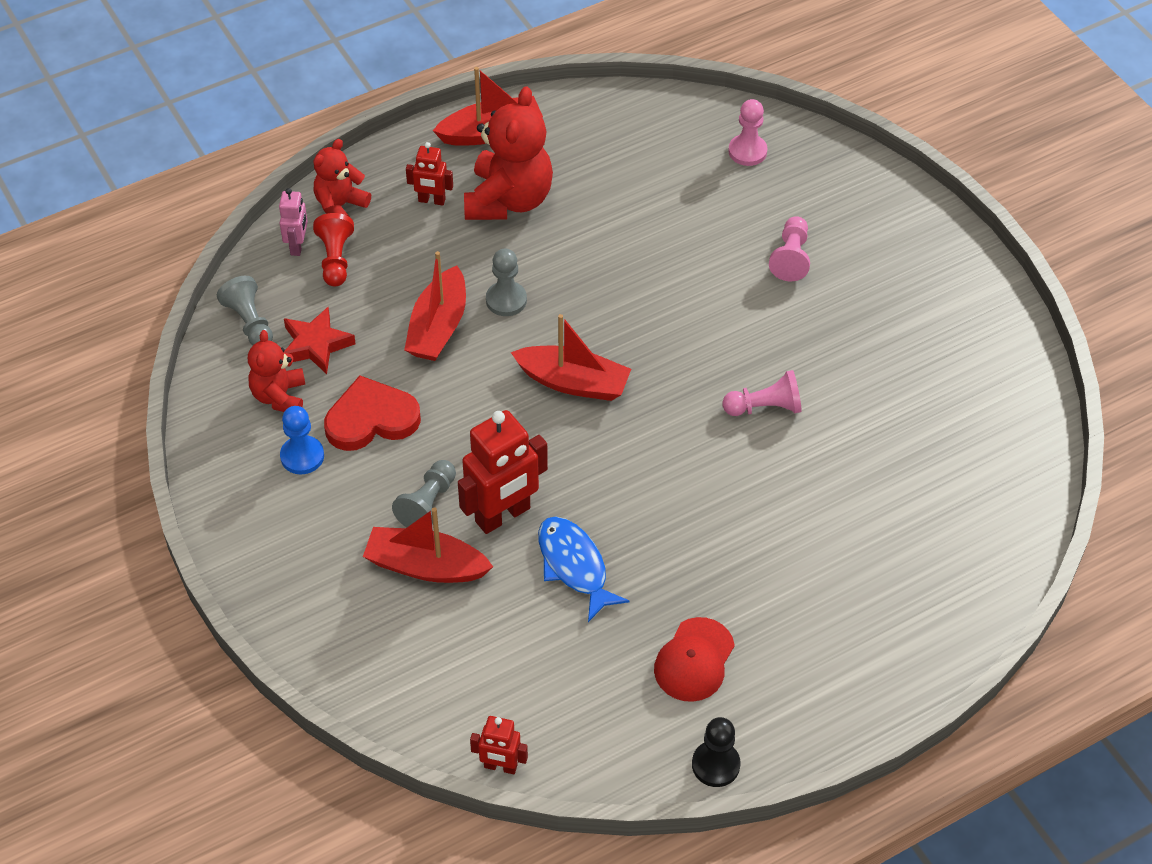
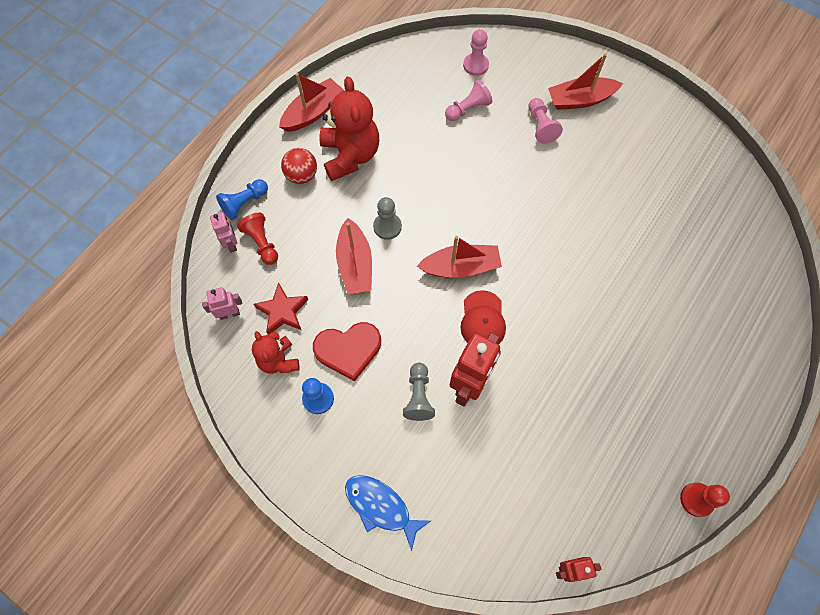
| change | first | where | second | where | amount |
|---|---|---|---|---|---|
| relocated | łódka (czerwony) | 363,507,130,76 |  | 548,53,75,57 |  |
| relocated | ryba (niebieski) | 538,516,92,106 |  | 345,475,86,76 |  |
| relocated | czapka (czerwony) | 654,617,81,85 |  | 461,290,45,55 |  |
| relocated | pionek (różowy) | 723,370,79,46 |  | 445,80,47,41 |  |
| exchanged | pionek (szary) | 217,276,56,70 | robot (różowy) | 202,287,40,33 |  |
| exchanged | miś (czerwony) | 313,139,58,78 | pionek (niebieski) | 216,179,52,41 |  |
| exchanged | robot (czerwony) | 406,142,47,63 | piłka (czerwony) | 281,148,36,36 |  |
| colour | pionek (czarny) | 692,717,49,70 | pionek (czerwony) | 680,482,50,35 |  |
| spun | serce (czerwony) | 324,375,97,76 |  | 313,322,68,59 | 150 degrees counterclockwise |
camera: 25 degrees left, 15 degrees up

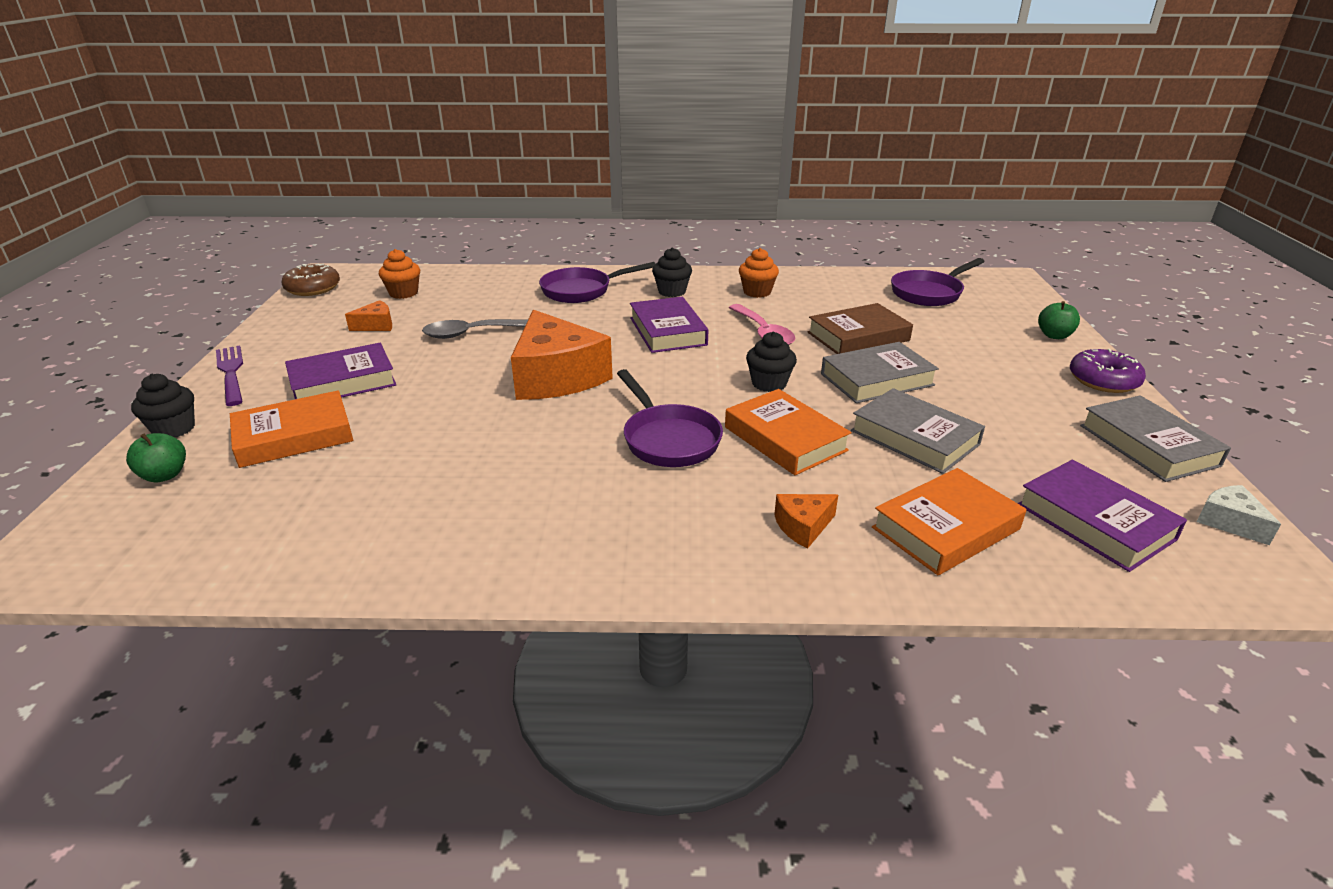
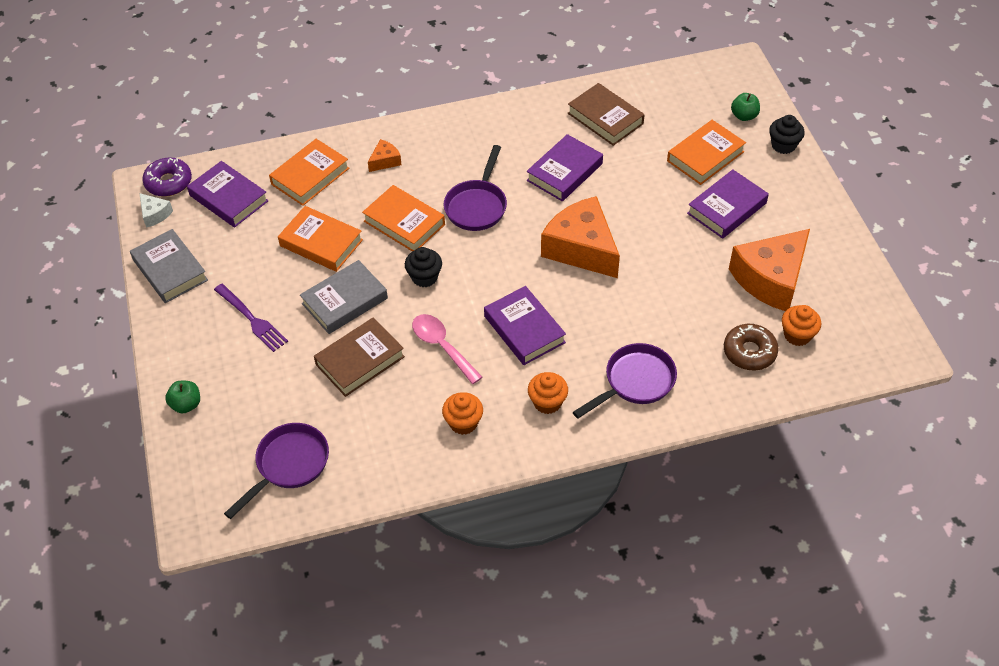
| change | first | where | second | where | amount |
|---|---|---|---|---|---|
| missing | łyżka (szary) | 422,319,106,20 |  |  |  |
| appeared |  |  | książka (fioletowy) | 527,134,76,68 |  |
| appeared |  |  | książka (brązowy) | 568,83,77,63 |  |
| relocated | widelec (fioletowy) | 216,345,27,61 |  | 214,284,74,68 |  |
| relocated | donut (brązowy) | 281,264,59,32 |  | 724,324,55,46 |  |
| relocated | donut (fioletowy) | 1070,349,76,44 |  | 142,158,50,39 |  |
| colour | muffinka (czarny) | 652,248,40,49 | muffinka (pomarańczowy) | 528,372,40,42 |  |
| colour | książka (szary) | 851,388,134,86 | książka (pomarańczowy) | 278,206,85,66 |  |
| spun | patelnia (fioletowy) | 617,369,106,98 |  | 444,145,63,86 | 120 degrees counterclockwise |
| size | ser (pomarańczowy) | 345,300,47,31 |  | 729,229,81,82 | x2.27 |
camera: 165 degrees right, 20 degrees up

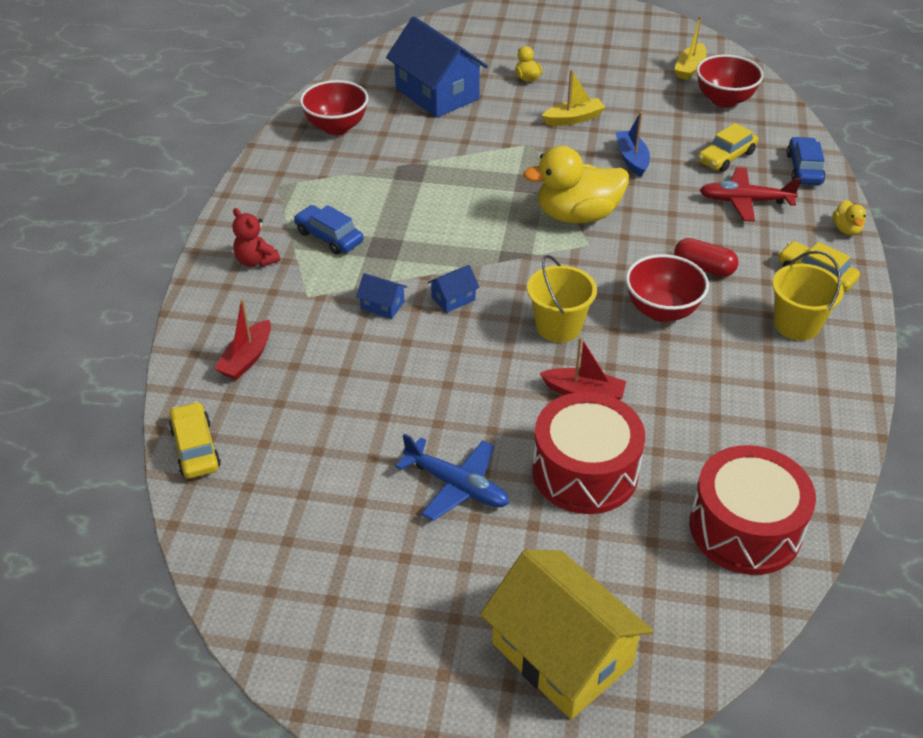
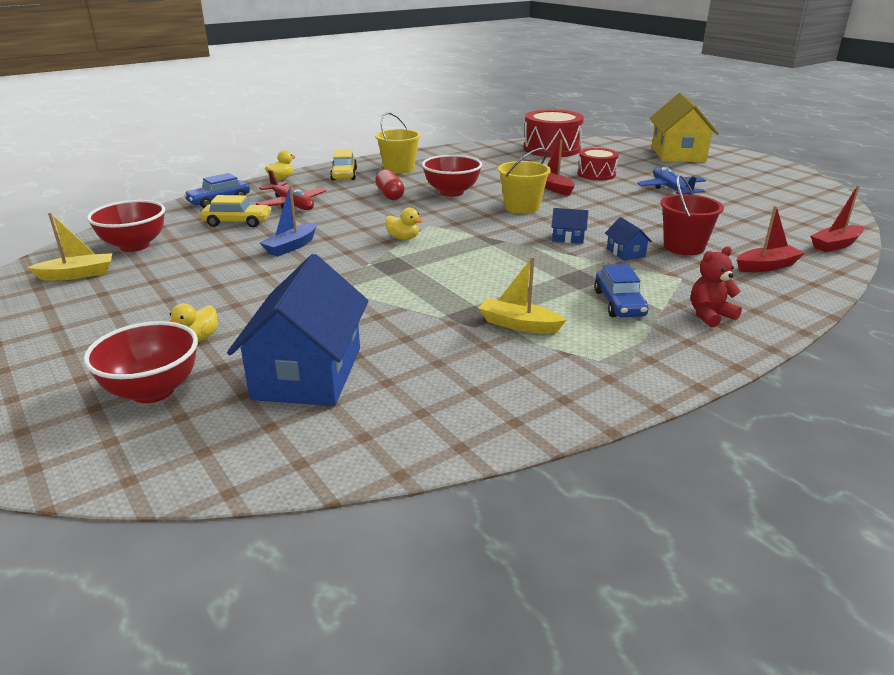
| change | first | where | second | where | amount |
|---|---|---|---|---|---|
| appeared |  |  | wiadro (czerwony) | 660,175,64,80 |  |
| relocated | miska (czerwony) | 300,80,68,55 |  | 84,321,114,83 |  |
| relocated | łódka (żółty) | 542,69,64,57 |  | 478,257,88,77 |  |
| exchanged | samochód (żółty) | 169,401,52,78 | łódka (czerwony) | 810,185,54,67 |  |
| spun | miś (czerwony) | 233,208,47,59 |  | 691,246,51,81 | 120 degrees counterclockwise |
| size | kaczka (żółty) | 523,146,106,77 |  | 386,208,37,32 | x0.44 |
| size | bęben (czerwony) | 532,392,113,122 |  | 578,148,41,33 | x0.60 |
camera: 135 degrees left, 15 degrees down

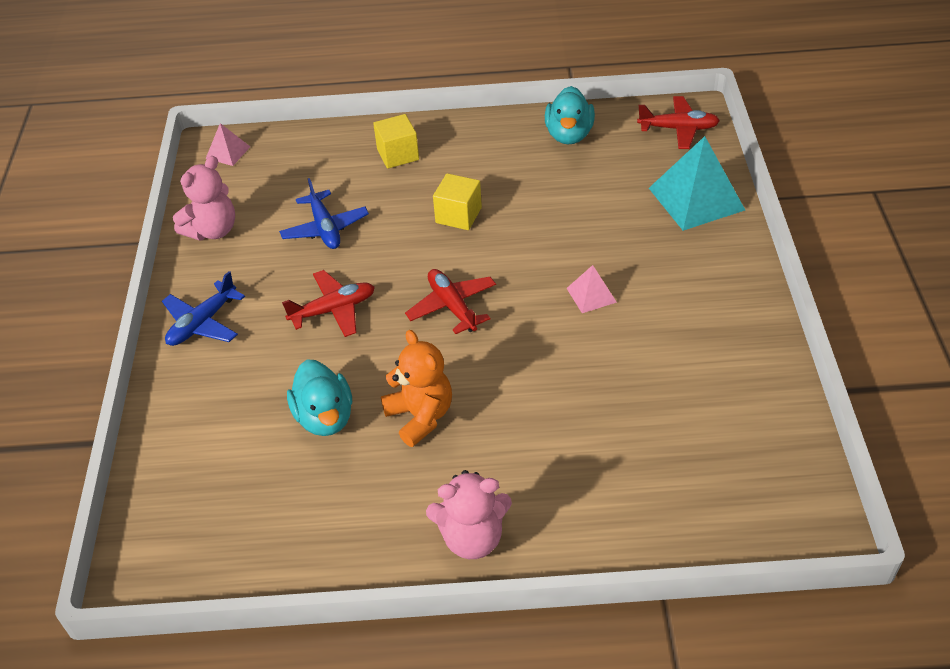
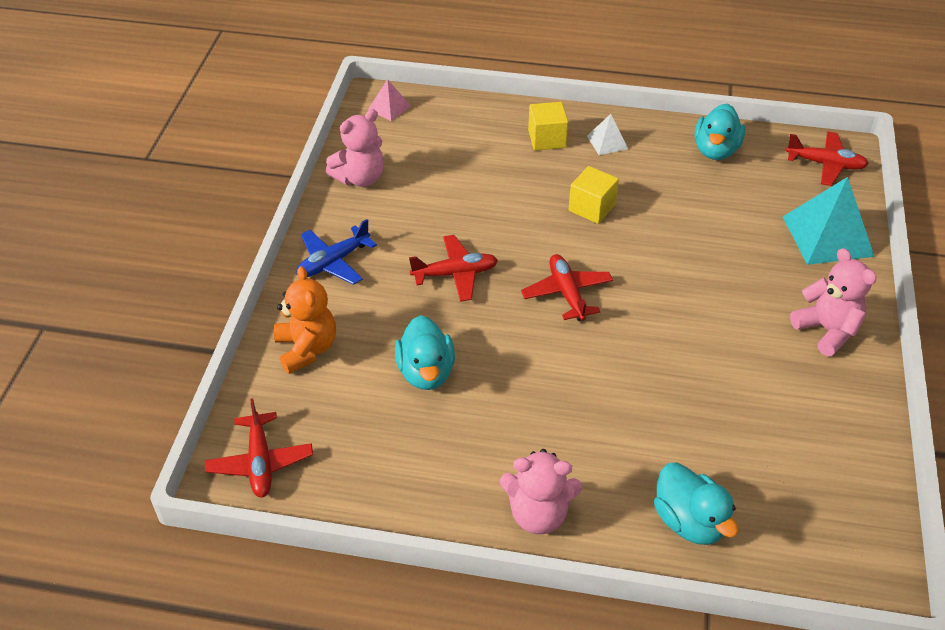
| change | first | where | second | where | amount |
|---|---|---|---|---|---|
| missing | samolot (niebieski) | 279,178,90,71 |  |  |  |
| missing | piramida (różowy) | 566,265,51,48 |  |  |  |
| appeared |  |  | samolot (czerwony) | 205,399,108,98 |  |
| appeared |  |  | piramida (biały) | 587,114,41,41 |  |
| appeared |  |  | kaczka (turkusowy) | 654,462,84,83 |  |
| appeared |  |  | miś (różowy) | 790,248,87,108 |  |
| relocated | miś (pomarańczowy) | 381,330,71,117 |  | 274,266,62,108 |  |
camera: 10 degrees right, 0 degrees up

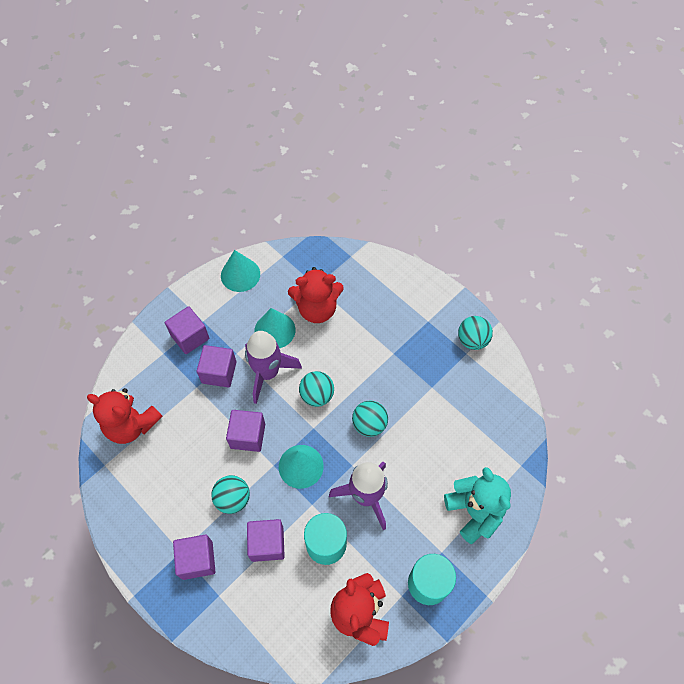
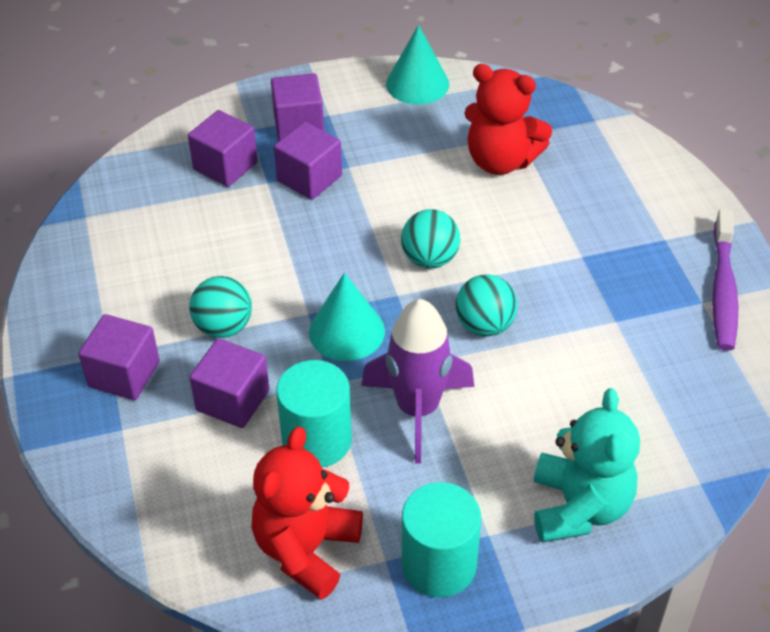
| change | first | where | second | where | amount |
|---|---|---|---|---|---|
| missing | miś (czerwony) | 87,388,75,56 |  |  |  |
| missing | rakieta (fioletowy) | 245,331,57,73 |  |  |  |
| missing | stożek (turkusowy) | 254,308,42,40 |  |  |  |
| relocated | sześcian (fioletowy) | 226,410,39,42 |  | 188,110,70,77 |  |
| exchanged | piłka (turkusowy) | 458,316,35,34 | szczoteczka do zębów (fioletowy) | 712,209,26,142 |  |
camera: 30 degrees right, 15 degrees down

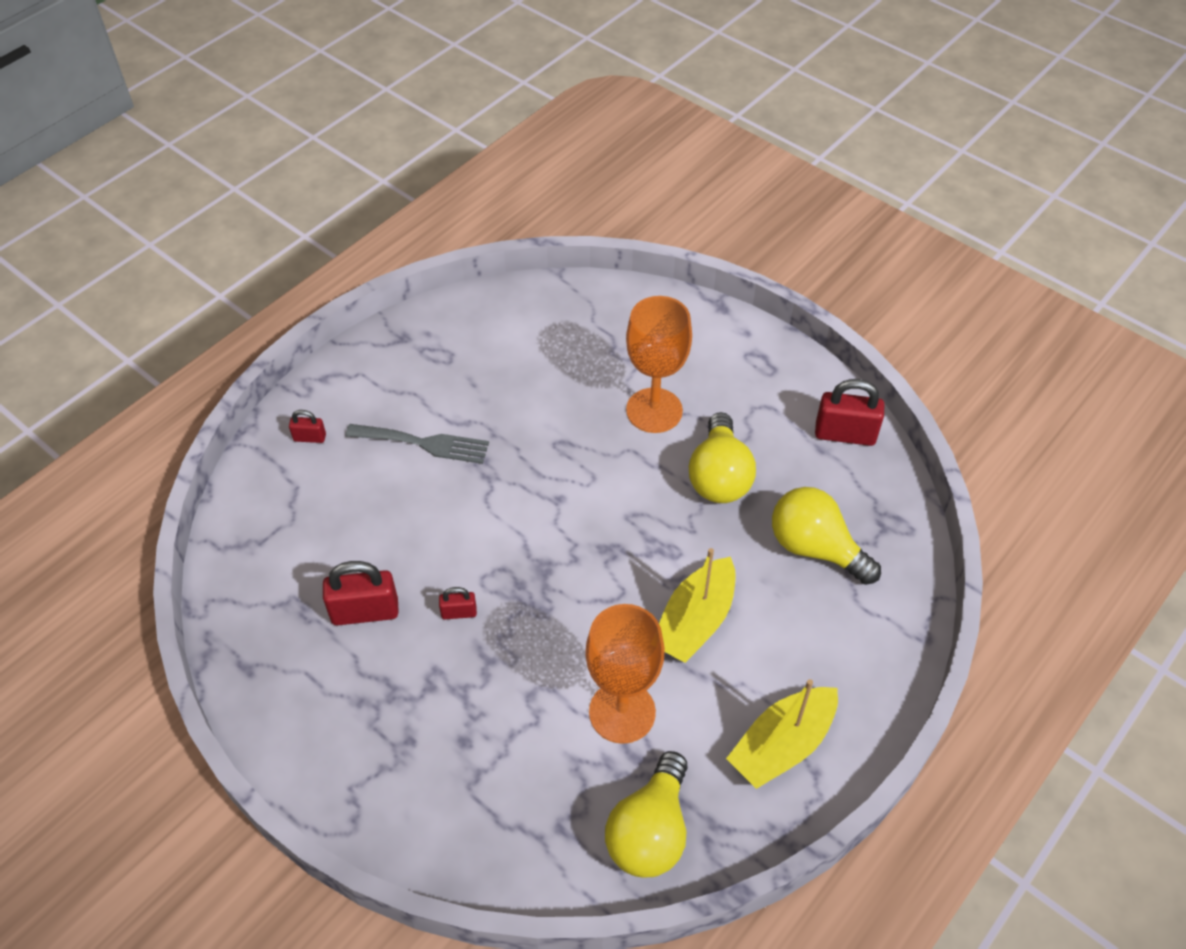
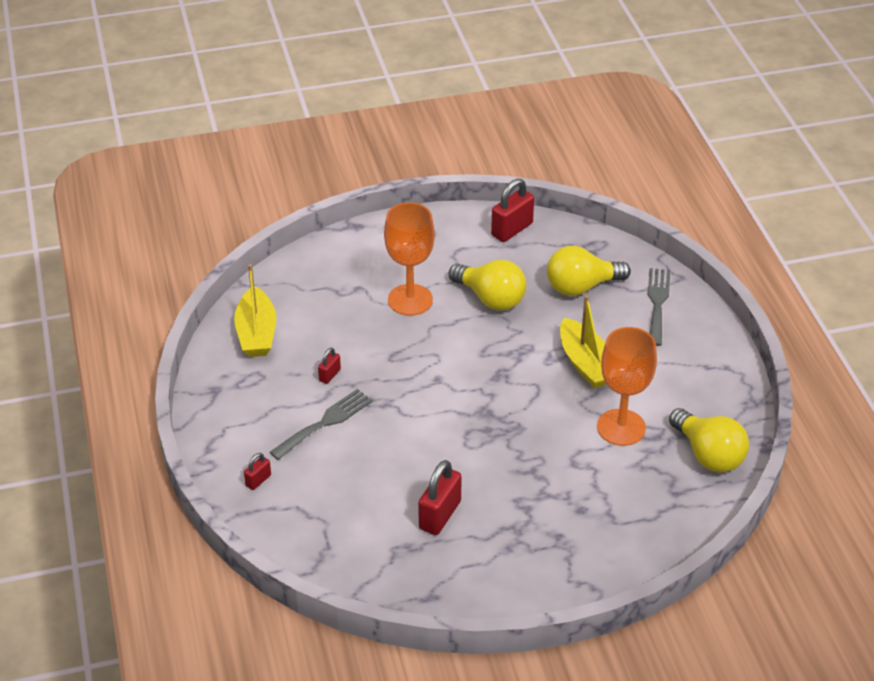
| change | first | where | second | where | amount |
|---|---|---|---|---|---|
| appeared |  |  | widelec (szary) | 648,268,22,78 |  |
| relocated | kłódka (czerwony) | 439,587,38,32 |  | 318,347,23,37 |  |
| relocated | łódka (żółty) | 726,679,112,110 |  | 234,264,42,93 |  |
camera: 55 degrees left, 10 degrees down

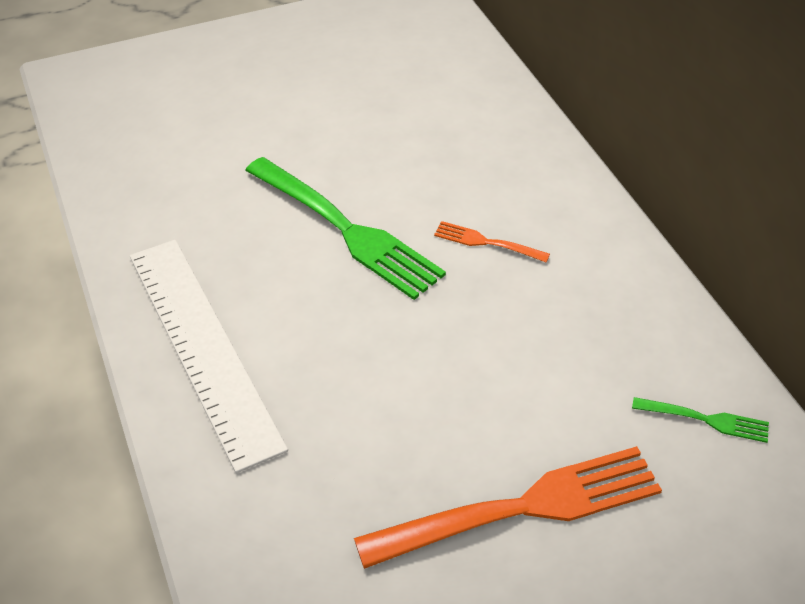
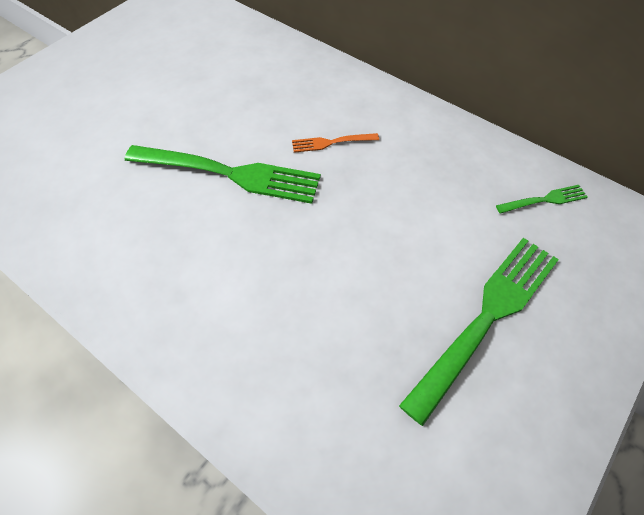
| change | first | where | second | where | amount |
|---|---|---|---|---|---|
| missing | linijka (biały) | 130,240,158,233 |  |  |  |
| colour | widelec (pomarańczowy) | 354,446,308,123 | widelec (zielony) | 399,238,160,188 |  |
camera: 30 degrees left, 10 degrees up

